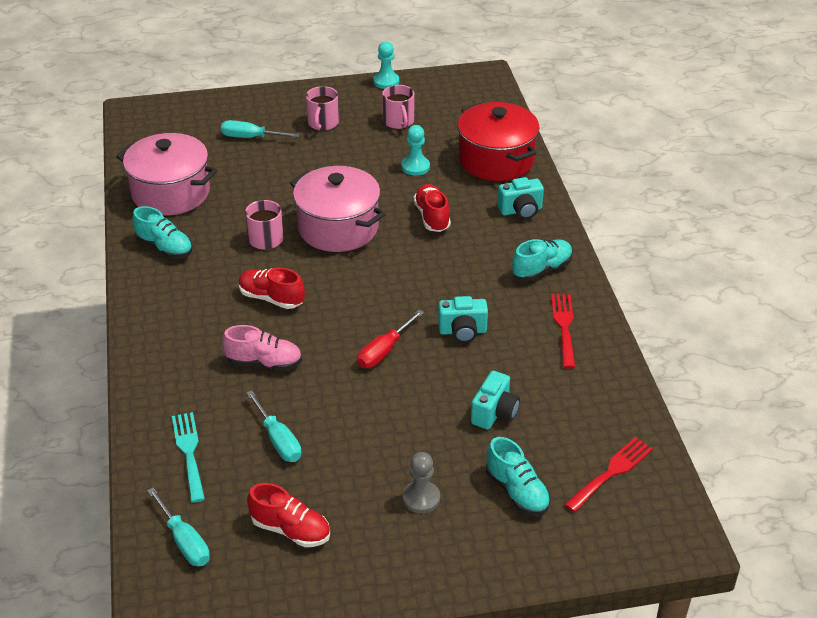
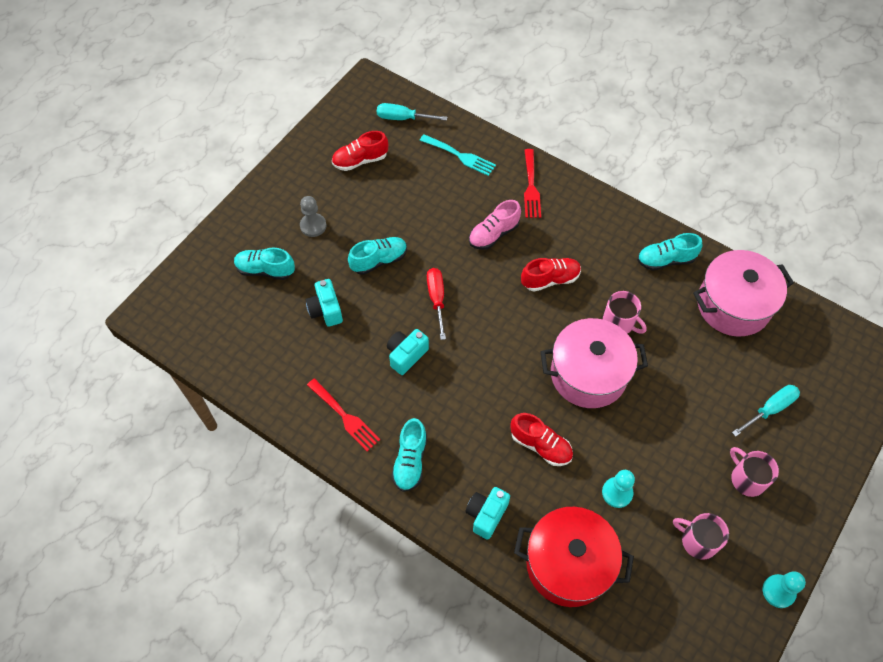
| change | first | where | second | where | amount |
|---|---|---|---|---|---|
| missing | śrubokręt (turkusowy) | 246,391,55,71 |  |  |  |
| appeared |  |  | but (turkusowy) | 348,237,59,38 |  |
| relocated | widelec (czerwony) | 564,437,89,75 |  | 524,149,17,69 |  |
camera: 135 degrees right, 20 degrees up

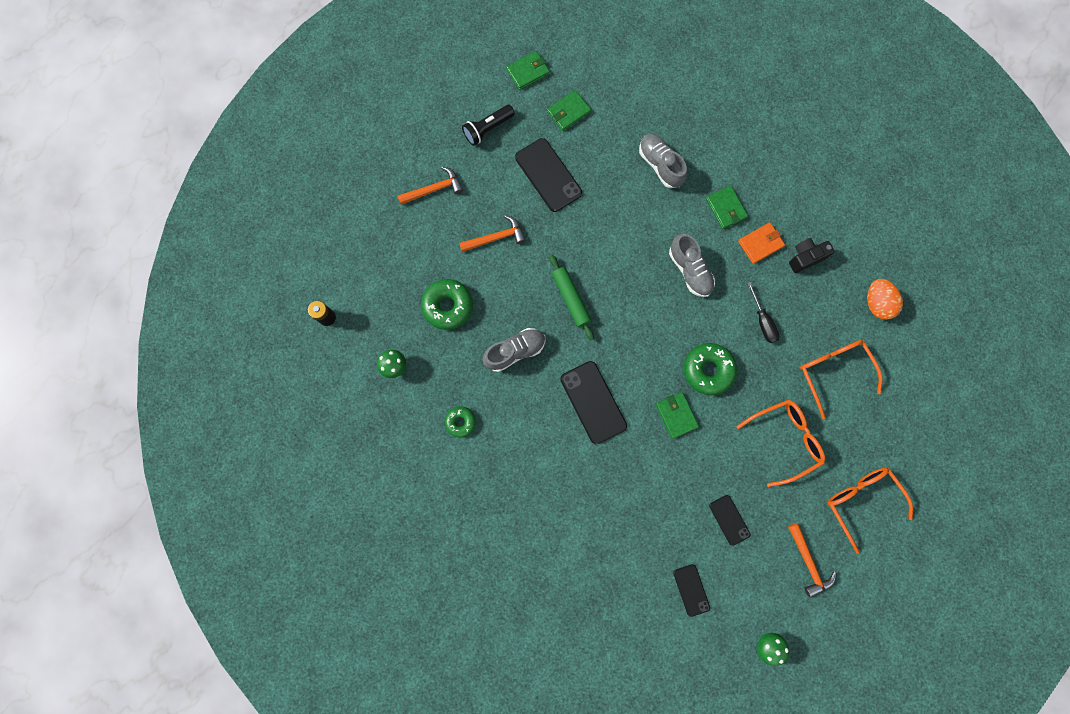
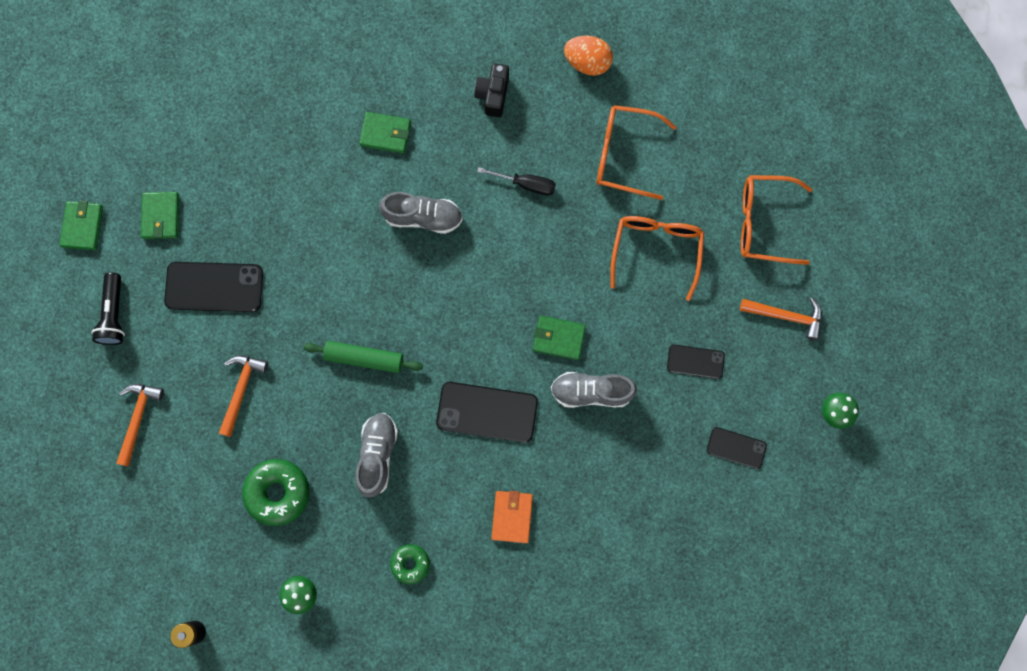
| change | first | where | second | where | amount |
|---|---|---|---|---|---|
| missing | donut (zielony) | 684,343,53,52 |  |  |  |
| relocated | but (szary) | 639,134,48,54 |  | 551,372,86,36 |  |
| relocated | portfel (pomarańczowy) | 738,222,47,42 |  | 491,491,42,52 |  |
camera: 55 degrees left, 0 degrees up

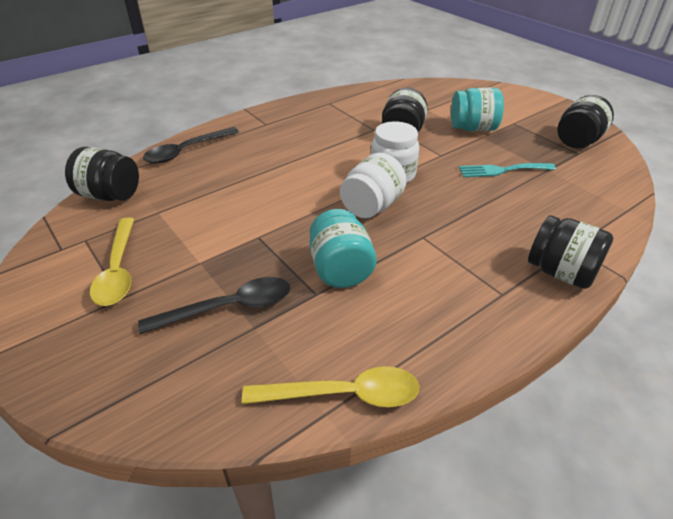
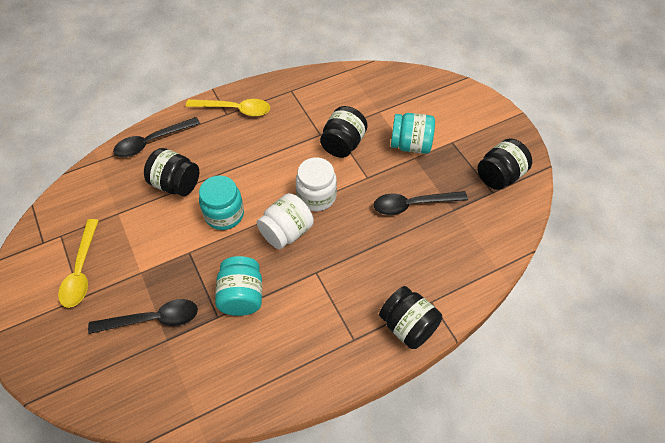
| change | first | where | second | where | amount |
|---|---|---|---|---|---|
| appeared |  |  | słoik (turkusowy) | 199,176,45,54 |  |
| relocated | słoik (czarny) | 65,147,74,54 |  | 144,148,55,48 |  |
| relocated | łyżka (żółty) | 242,366,178,41 |  | 186,99,84,17 |  |
| exchanged | widelec (turkusowy) | 459,163,97,14 | łyżka (czarny) | 374,191,94,24 |  |
camera: 10 degrees right, 15 degrees up

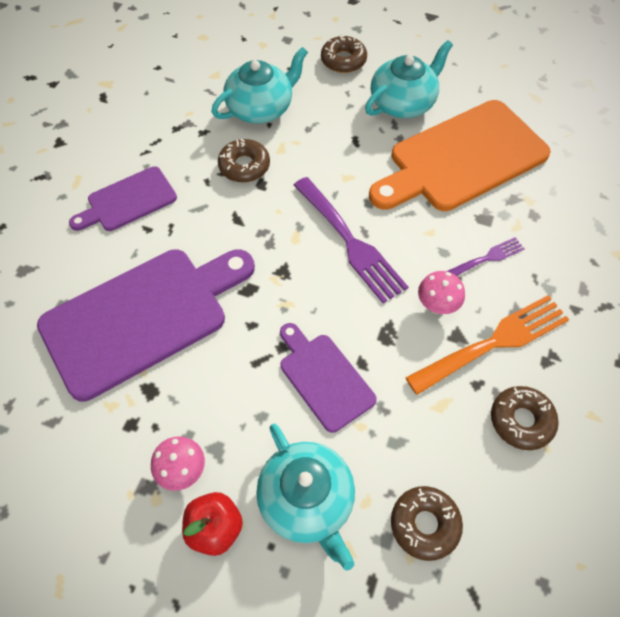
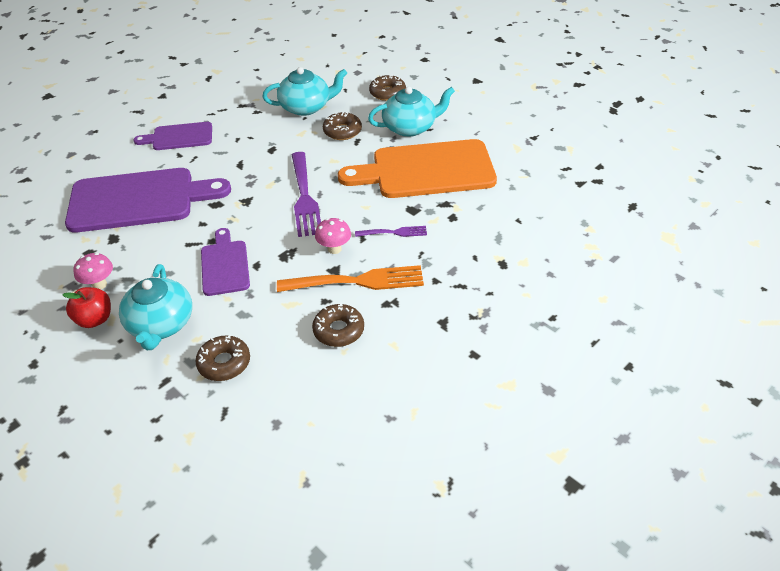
| change | first | where | second | where | amount |
|---|---|---|---|---|---|
| relocated | donut (brązowy) | 218,139,52,44 |  | 323,112,39,28 |  |
camera: 25 degrees right, 15 degrees down

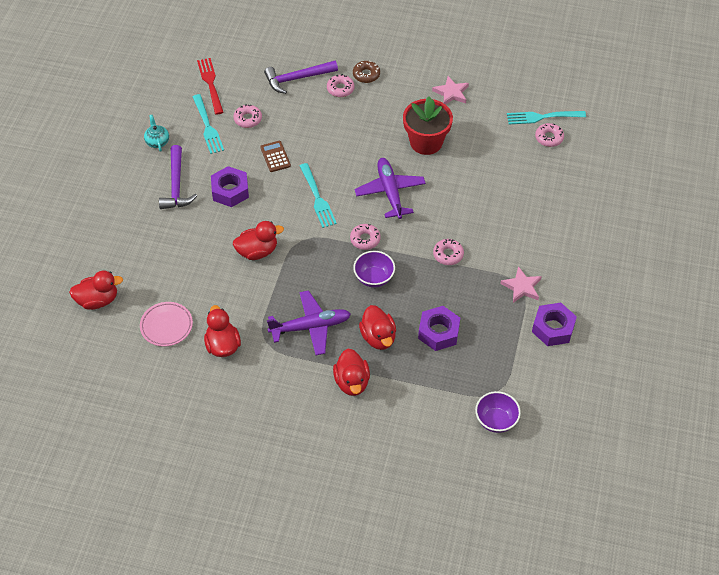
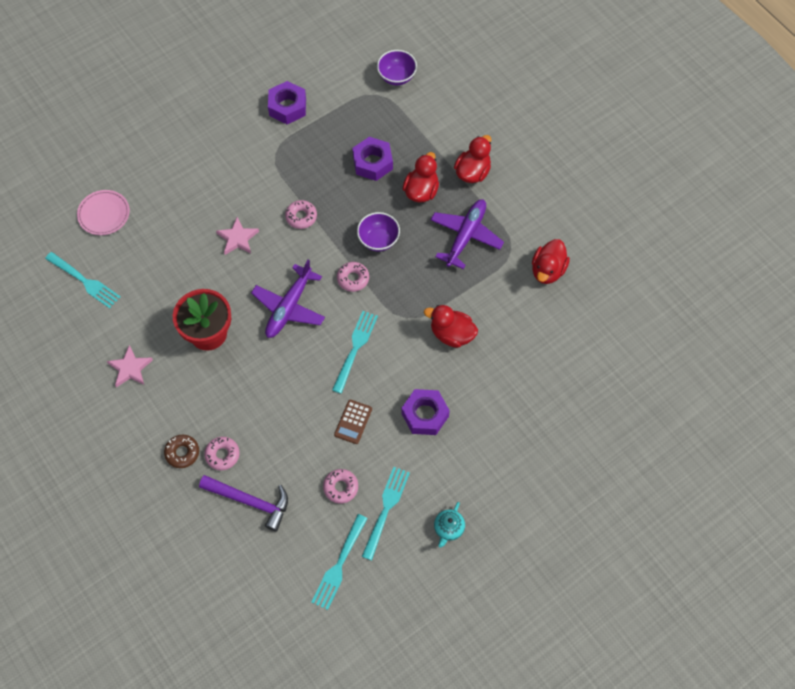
| change | first | where | second | where | amount |
|---|---|---|---|---|---|
| missing | kaczka (czerwony) | 69,270,54,40 |  |  |  |
| missing | młotek (fioletowy) | 159,145,38,64 |  |  |  |
| missing | donut (różowy) | 535,123,29,24 |  |  |  |
| relocated | talerz (różowy) | 140,302,53,45 |  | 77,190,53,45 |  |
| relocated | gwiazda (różowy) | 500,266,42,37 |  | 216,217,43,38 |  |
| colour | widelec (czerwony) | 197,58,26,57 | widelec (turkusowy) | 311,514,57,96 |  |
| spun | samolot (fioletowy) | 267,290,84,65 |  | 431,199,73,70 | 90 degrees clockwise |
camera: 140 degrees left, 10 degrees up

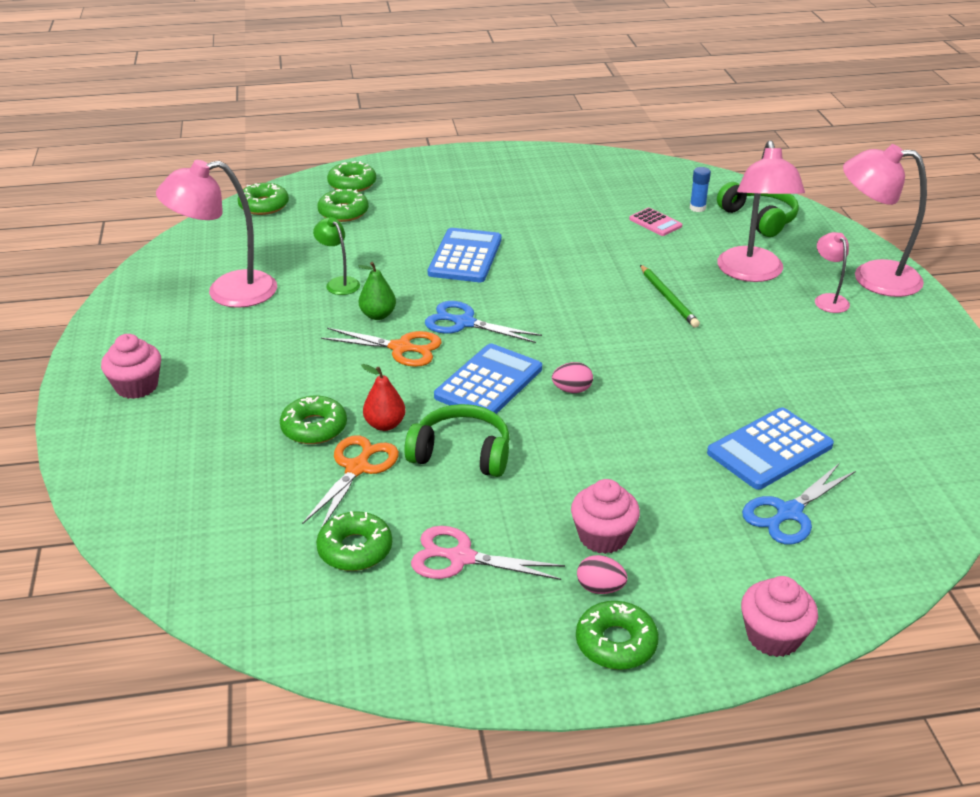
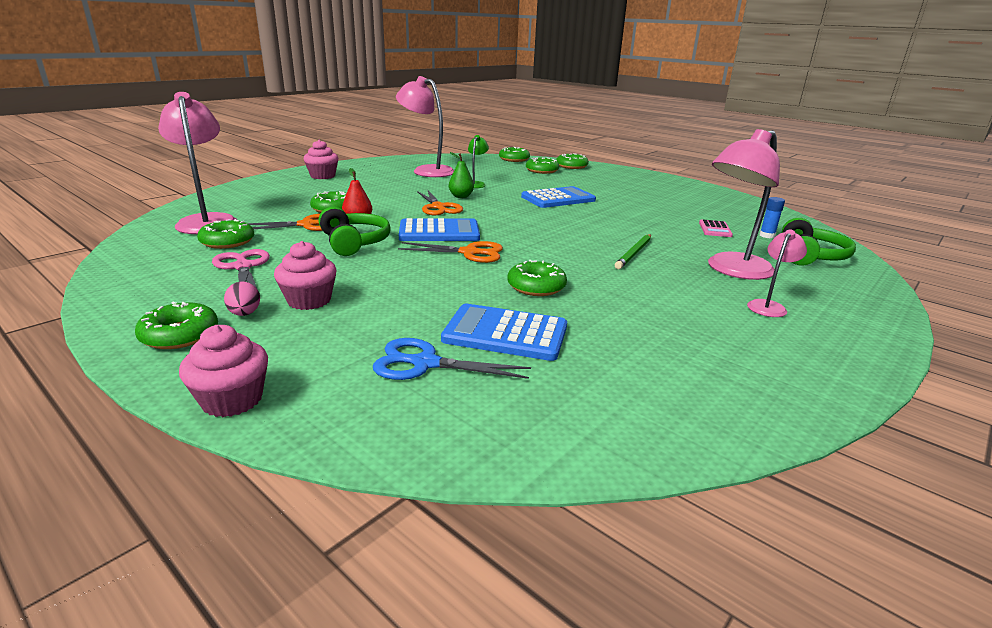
| change | first | where | second | where | amount |
|---|---|---|---|---|---|
| missing | nożyczki (niebieski) | 425,301,117,42 |  |  |  |
| appeared |  |  | donut (zielony) | 507,260,60,36 |  |
| relocated | lampka (różowy) | 843,144,84,153 |  | 158,92,79,142 |  |
| exchanged | jajko (różowy) | 552,362,41,31 | nożyczki (pomarańczowy) | 398,241,105,22 |  |
camera: 50 degrees right, 10 degrees down

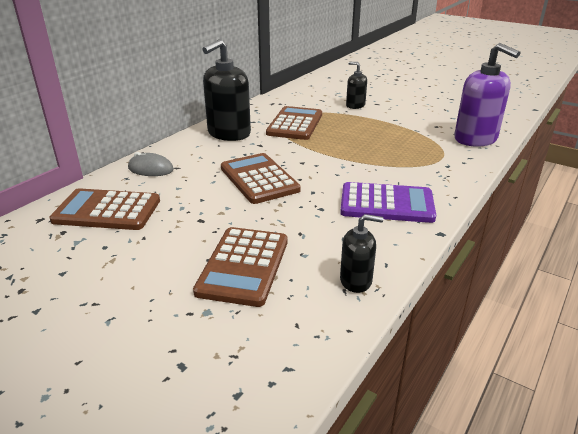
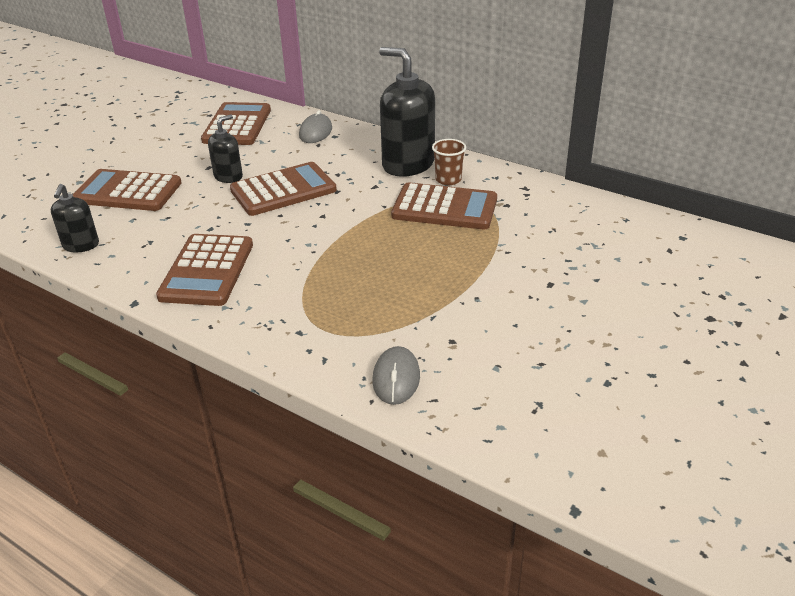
| change | first | where | second | where | amount |
|---|---|---|---|---|---|
| appeared |  |  | szklanka (brązowy) | 432,139,34,46 |  |
| relocated | dozownik mydła (czarny) | 346,62,21,47 |  | 208,114,35,69 |  |
| exchanged | dozownik mydła (fioletowy) | 454,43,66,104 | myszka (szary) | 372,346,48,59 |  |
| colour | kalkulator (fioletowy) | 340,182,96,41 | kalkulator (brązowy) | 156,234,97,72 |  |
camera: 90 degrees right, 5 degrees up

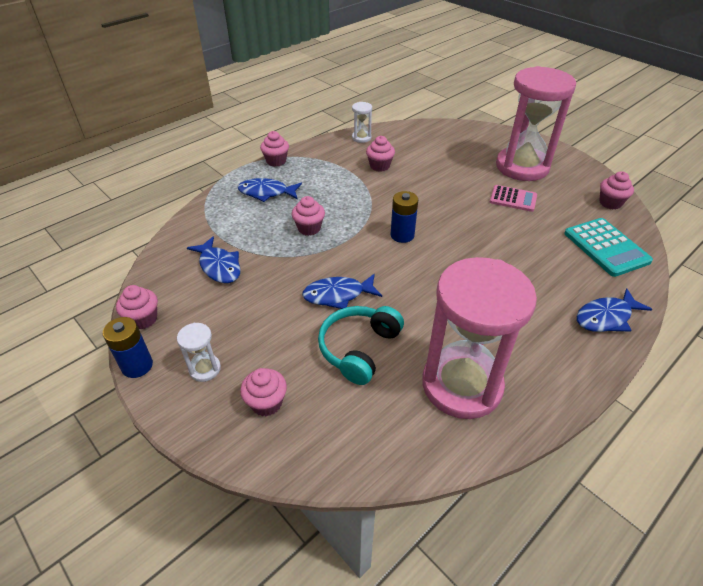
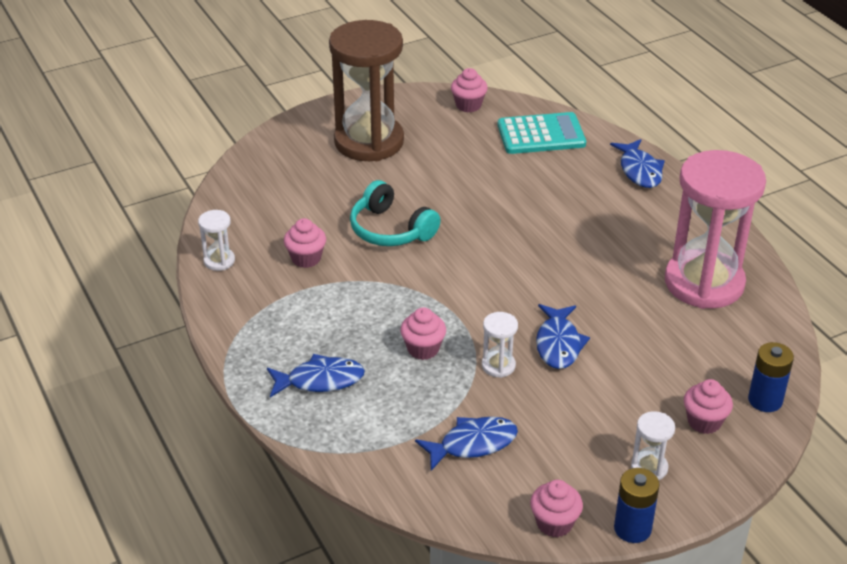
| change | first | where | second | where | amount |
|---|---|---|---|---|---|
| missing | muffinka (różowy) | 260,131,29,36 |  |  |  |
| missing | kalkulator (różowy) | 490,185,47,27 |  |  |  |
| appeared |  |  | klepsydra (biały) | 482,312,36,66 |  |
| relocated | słuchawki (turkusowy) | 318,306,86,79 |  | 350,180,90,66 |  |
| relocated | bateria (niebieski) | 391,191,27,52 |  | 748,342,46,70 |  |
| colour | klepsydra (różowy) | 496,66,80,115 | klepsydra (brązowy) | 329,20,75,141 |  |
| spun | ryba (niebieski) | 238,178,64,24 |  | 267,354,98,43 | 120 degrees counterclockwise |
camera: 75 degrees left, 5 degrees down

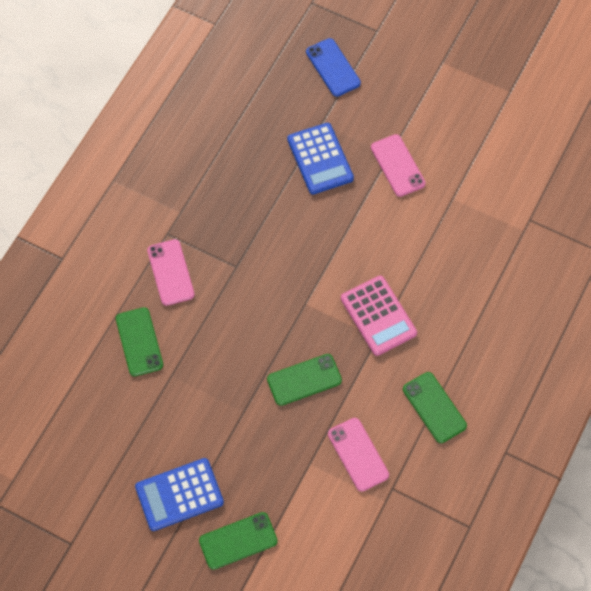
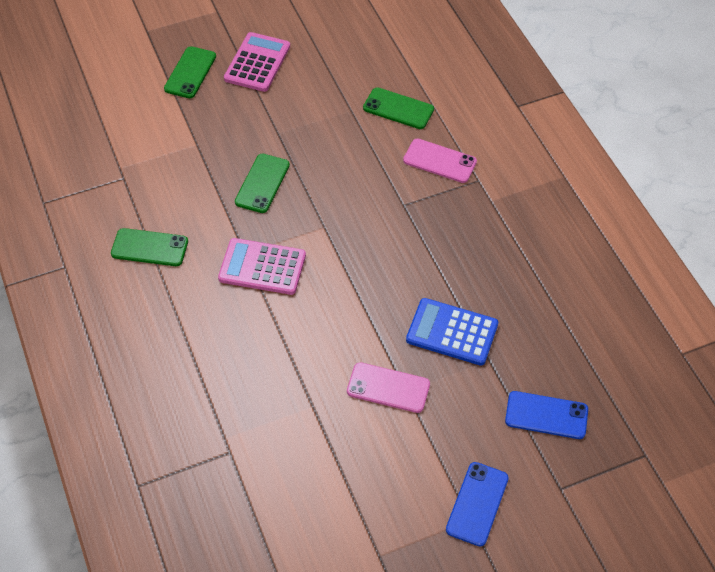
| change | first | where | second | where | amount |
|---|---|---|---|---|---|
| missing | telefon (różowy) | 328,418,61,74 |  |  |  |
| appeared |  |  | telefon (niebieski) | 446,462,63,84 |  |
| colour | kalkulator (niebieski) | 135,458,89,73 | kalkulator (różowy) | 224,32,66,60 |  |
camera: 130 degrees right, 10 degrees down

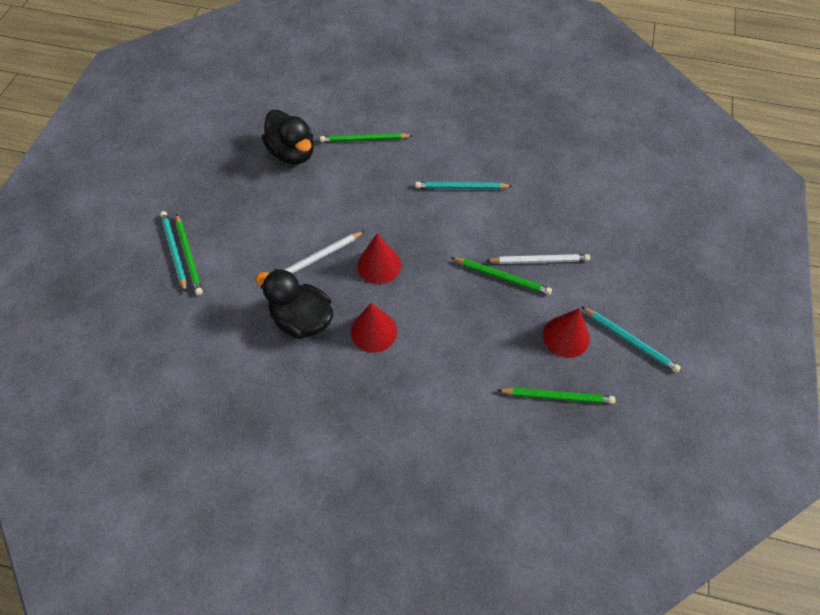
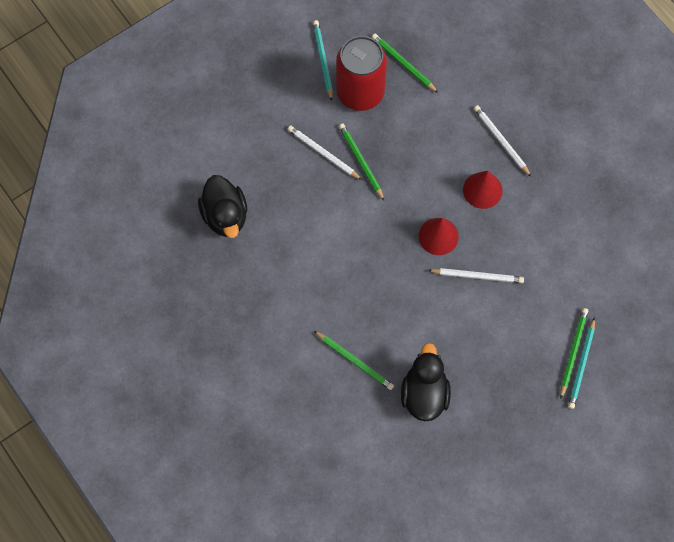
| change | first | where | second | where | amount |
|---|---|---|---|---|---|
| missing | ołówek (turkusowy) | 415,182,97,7 |  |  |  |
| appeared |  |  | ołówek (biały) | 474,105,57,72 |  |
| relocated | kaczka (czarny) | 255,269,78,70 |  | 198,175,49,63 |  |
| exchanged | stożek (czerwony) | 543,308,47,50 | puszka (czerwony) | 336,36,51,75 |  |
camera: 140 degrees left, 10 degrees up

